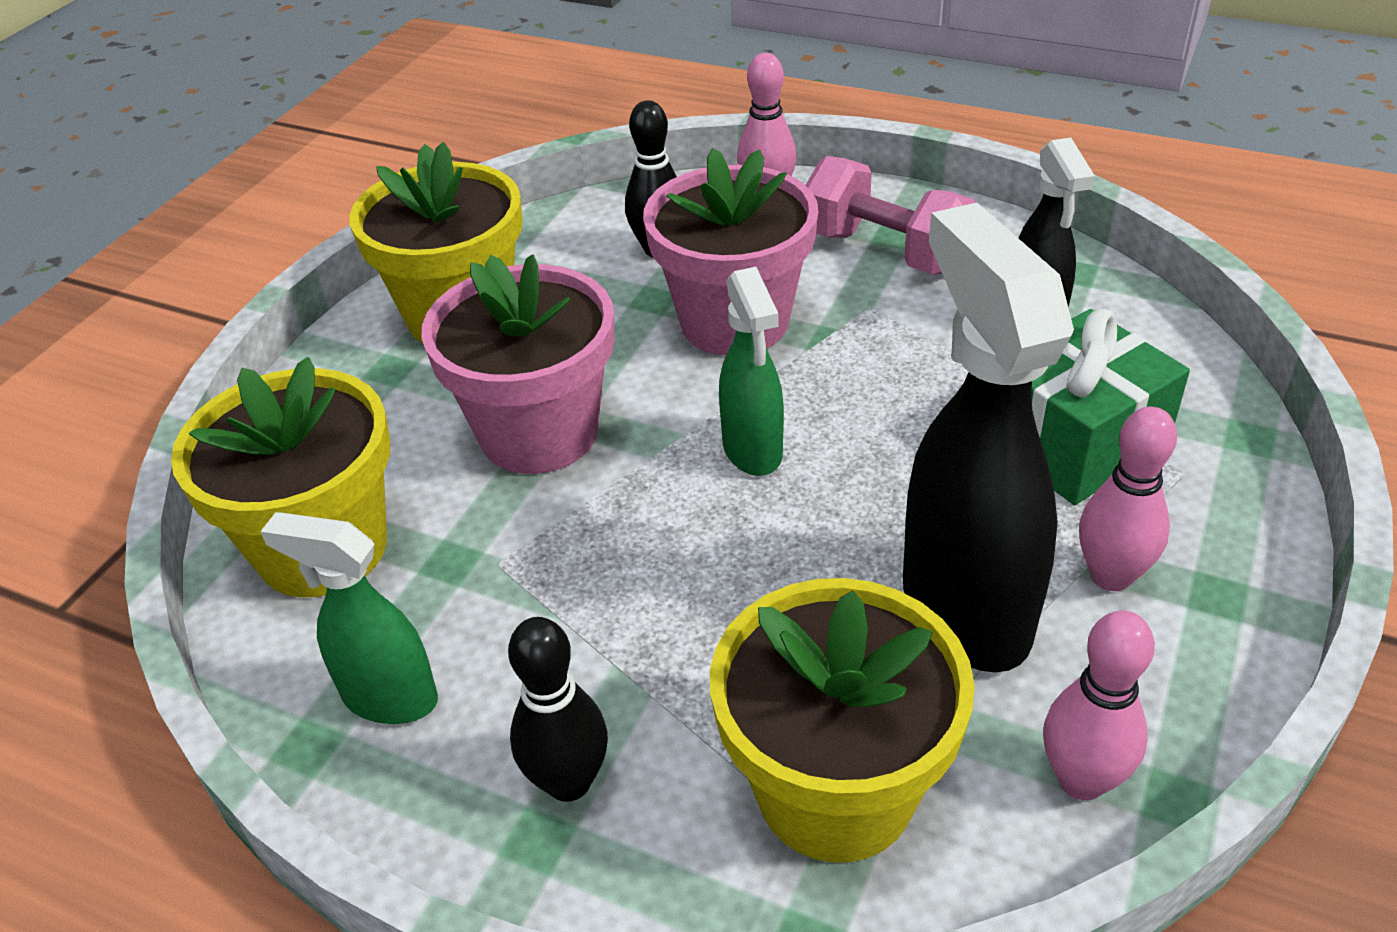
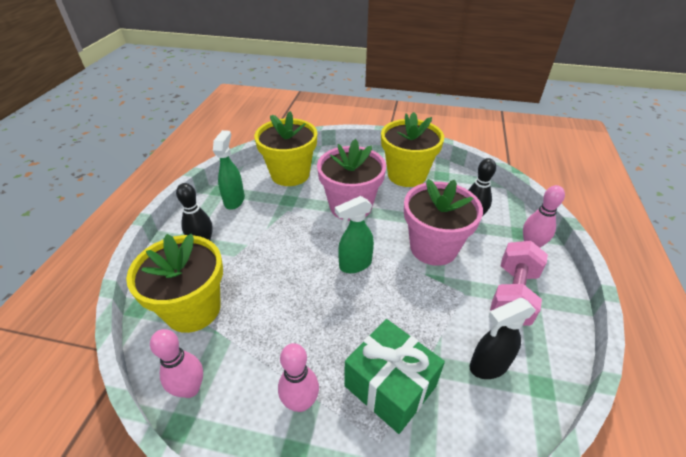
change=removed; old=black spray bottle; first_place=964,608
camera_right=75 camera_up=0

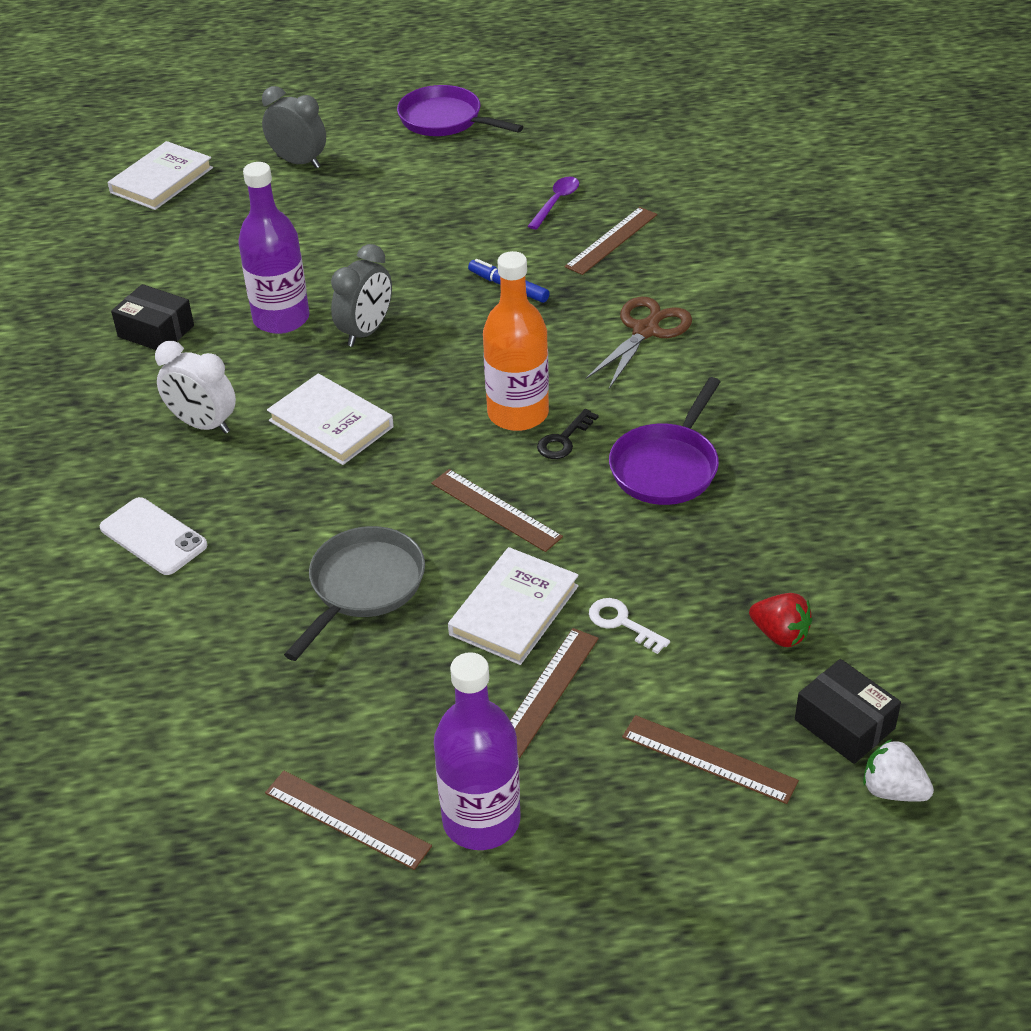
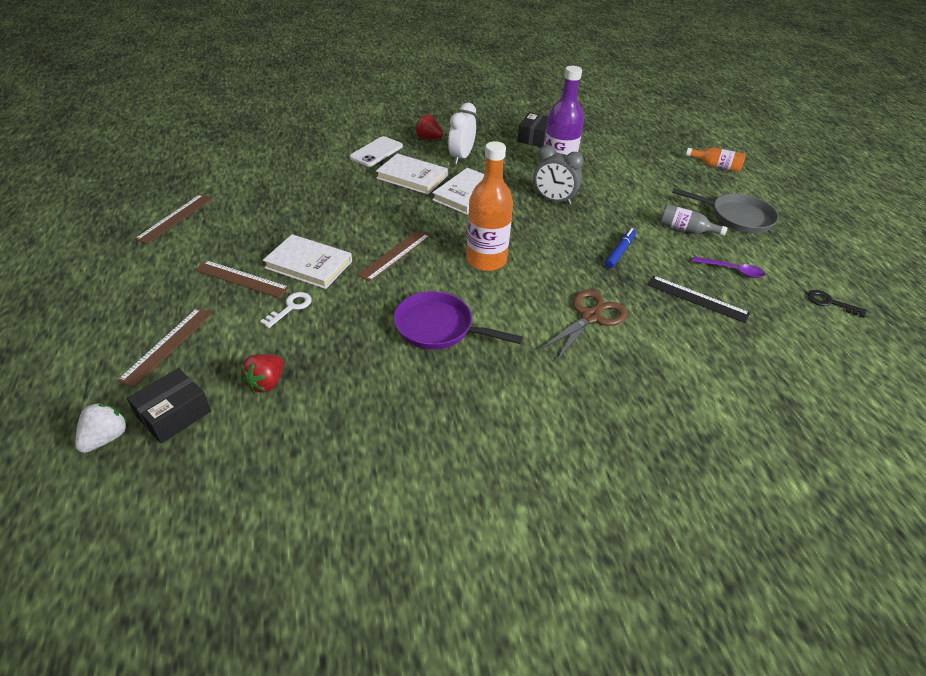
change=moved; old=white book; first_place=161,180; second_place=412,177
change=added; new=red strawberry; second_place=428,138
change=turned; old=brown scissors; first_place=645,331; second_place=590,317; degrees=-75
change=recoloured; old=brown ruler; new=black ruler; first_place=611,240; second_place=697,298
change=added; new=grey bottle; second_place=685,230
change=moved; old=grey pan; first_place=363,586; second_place=737,217
change=replaced; old=grey clock; new=orange bottle; first_place=298,162; second_place=716,166
change=moved; old=black key; first_place=563,440; second_place=830,303
change=removed; old=purple pan; first_place=445,120
change=removed; old=purple bottle; first_place=481,820
camera_right=80 camera_up=0

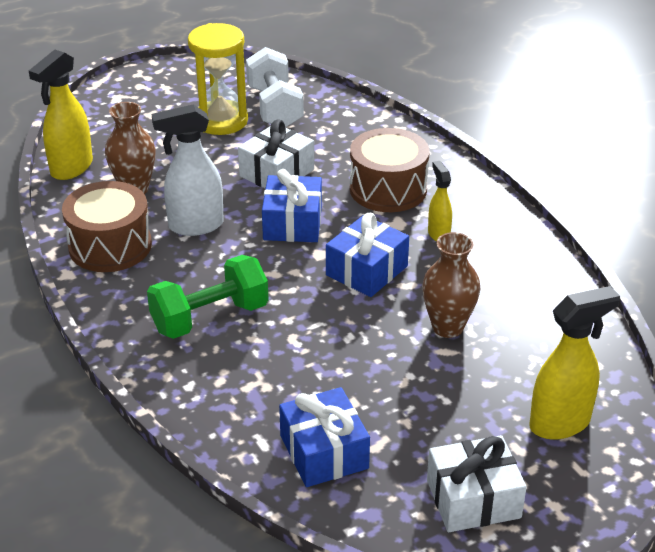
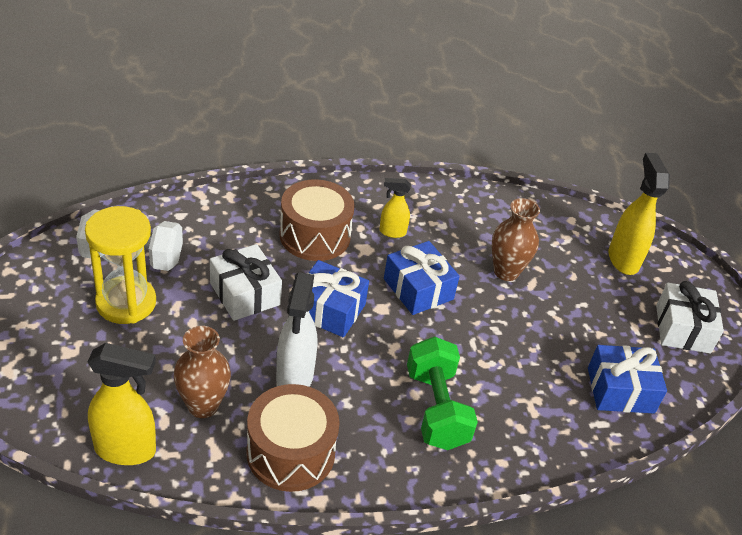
change=turned; old=yellow spray bottle; first_place=71,168; second_place=126,450; degrees=-45
camera_right=-75 camera_up=5

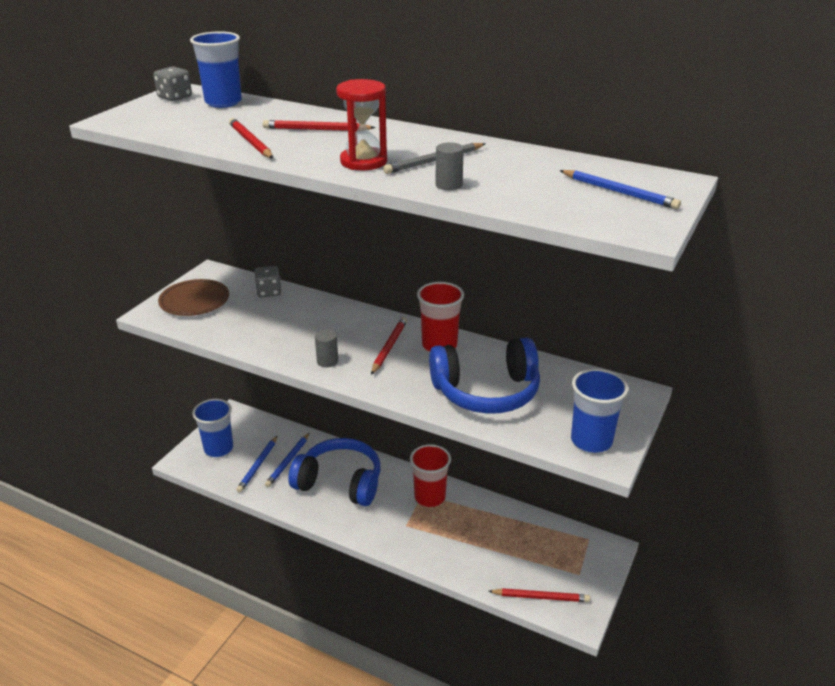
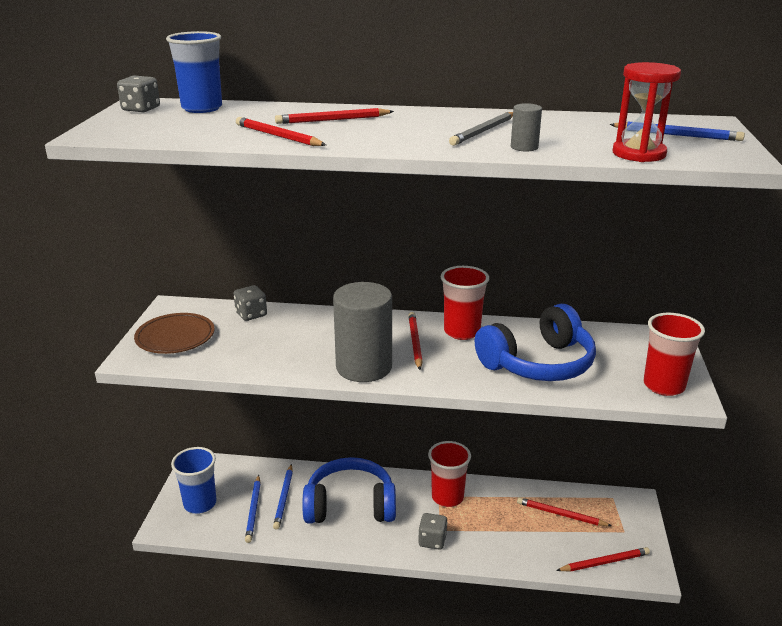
change=resized; old=grey cylinder; first_place=327,361; second_place=364,367; factor=2.43
change=added; new=grey dice; second_place=432,540
change=added; new=red pencil; second_place=561,514
change=moved; old=red hourglass; first_place=363,162; second_place=639,154
change=recoloured; old=blue cup; new=red cup; first_place=591,441; second_place=664,386
camera_right=-20 camera_up=-5

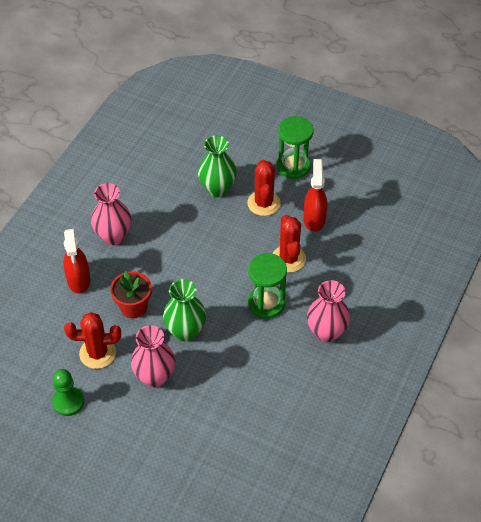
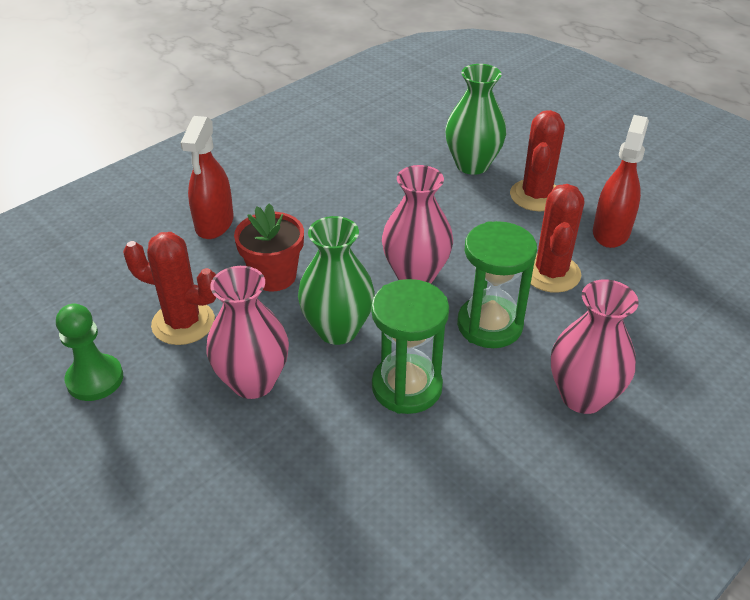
change=moved; old=green hourglass; first_place=293,166; second_place=406,387
change=moved; old=pink vase; first_place=113,236; second_place=415,275
camera_right=20 camera_up=-10

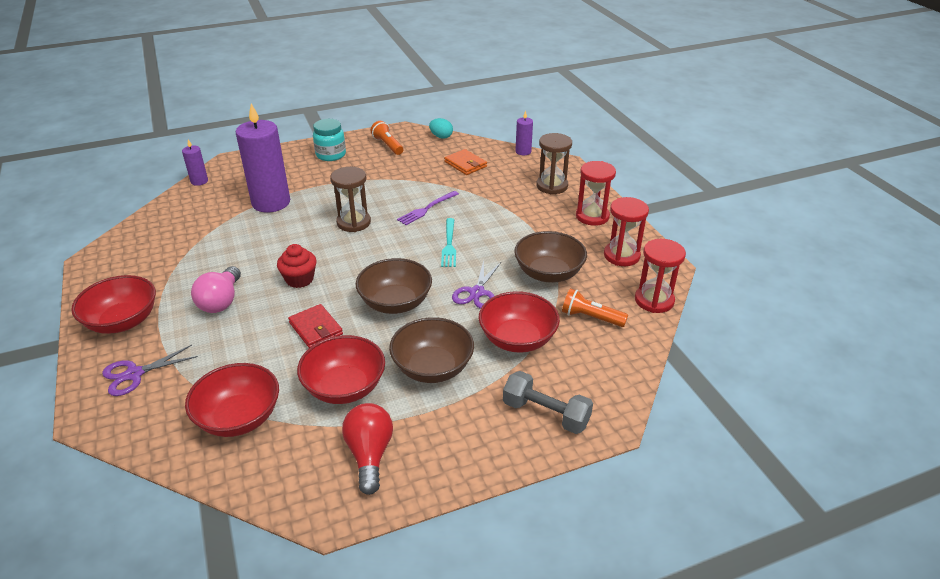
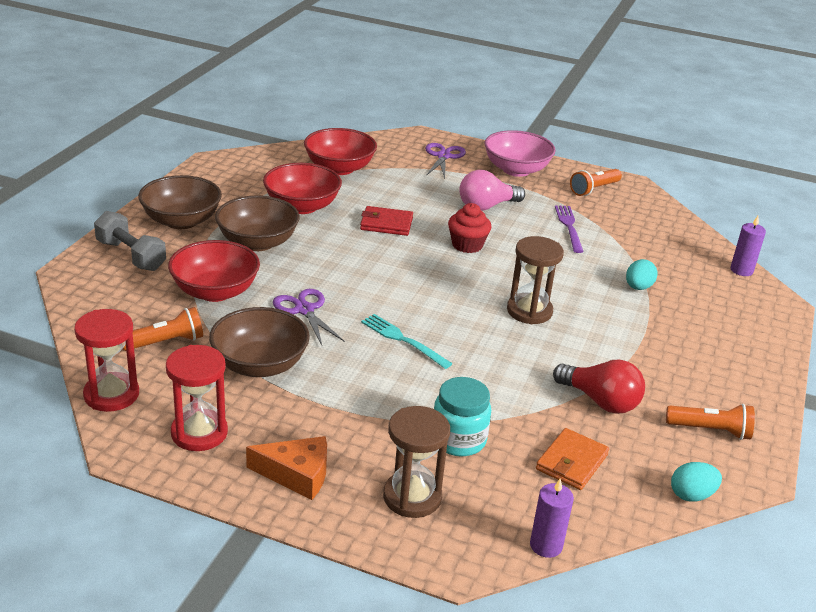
change=turned; old=grey dumbbell; first_place=546,414; second_place=131,255; degrees=60
change=moved; old=brown bowl; first_place=395,303; second_place=181,221
change=replaced; old=red hourglass; new=orange cheese; first_place=592,216; second_place=297,474
change=moved; old=turquoise jar; first_place=331,155; second_place=458,440
change=turned; old=pink light bulb; first_place=221,301; second_place=486,206; degrees=-75
change=recoloured; old=red bowl; new=pink bowl; first_place=123,321; second_place=516,170
change=turned; old=orange wallet; first_place=465,164; second_place=572,462; degrees=-60
change=moved; old=red light bulb; first_place=369,454; second_place=600,401
change=moved; old=purple fork; first_place=426,209; second_place=569,226
change=added; new=orange flashlight; second_place=594,189
change=replaced; old=purple candle; new=turquoise egg; first_place=271,202; second_place=638,287
camera_right=130 camera_up=-5

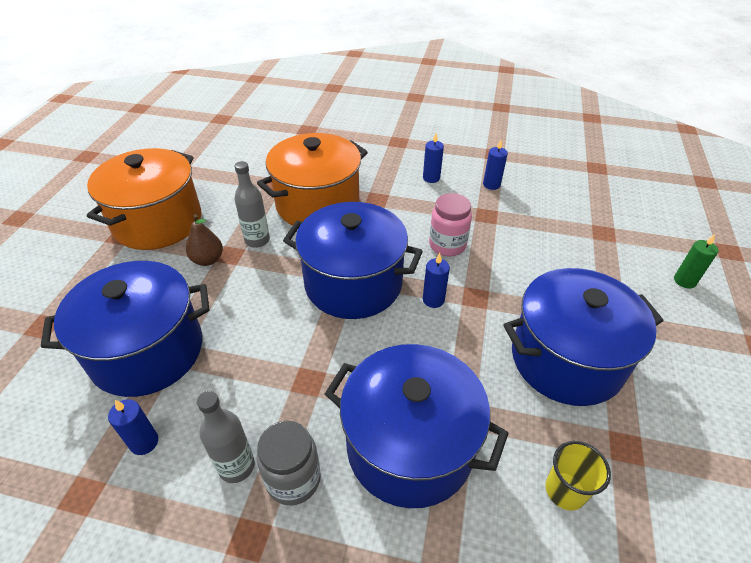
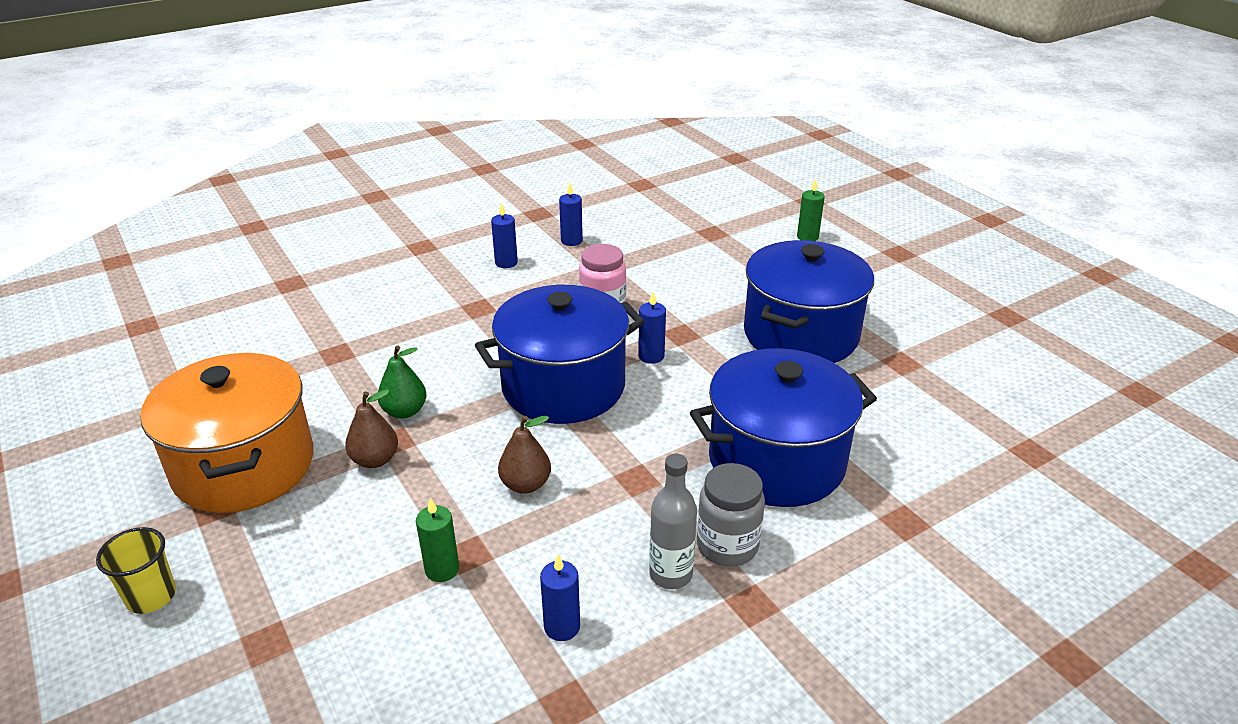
change=moved; old=yellow cup; first_place=565,490; second_place=151,596
change=replaced; old=grey bottle; new=green pear; first_place=257,240; second_place=404,411
change=replaced; old=blue pot; new=green candle; first_place=147,351; second_place=442,569
change=added; new=brown pear; second_place=525,484
change=removed; old=orange pot; first_place=317,204
camera_right=-45 camera_up=-10

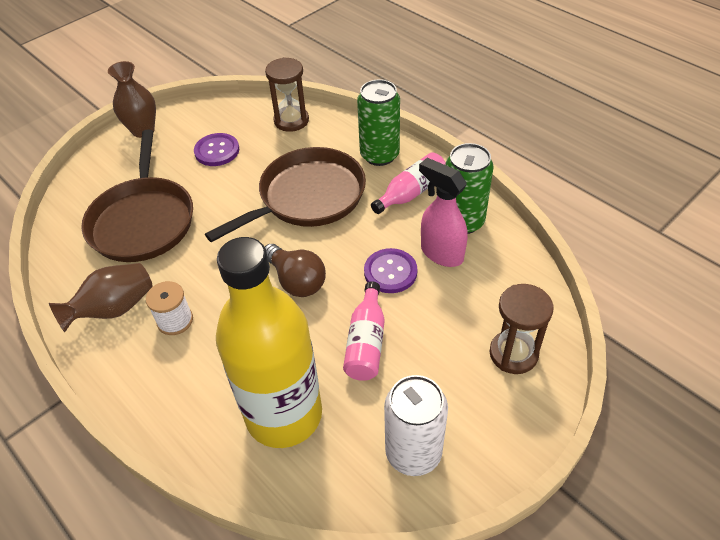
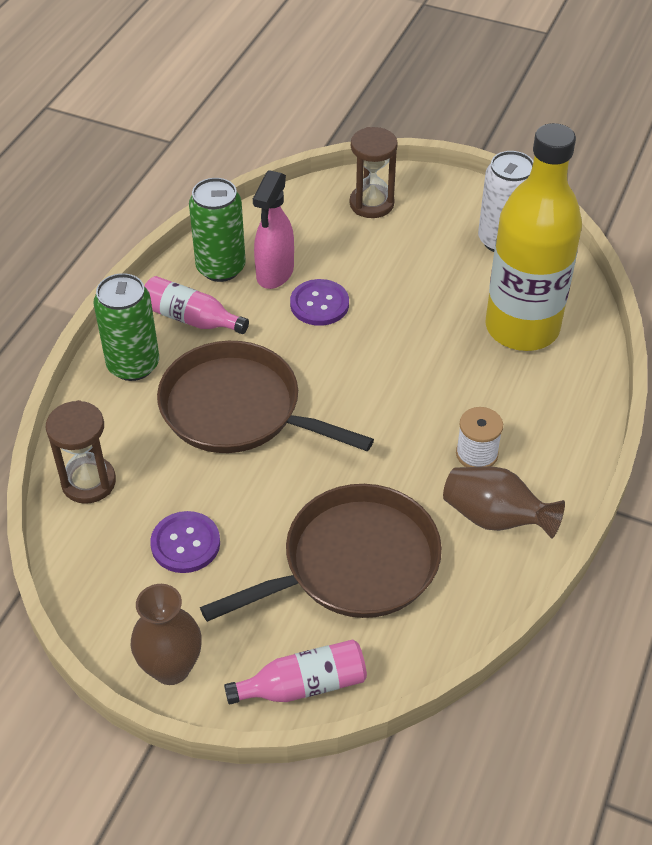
change=moved; old=pink bottle; first_place=366,342; second_place=303,685
change=removed; old=brown light bulb; first_place=296,280
camera_right=-115 camera_up=0

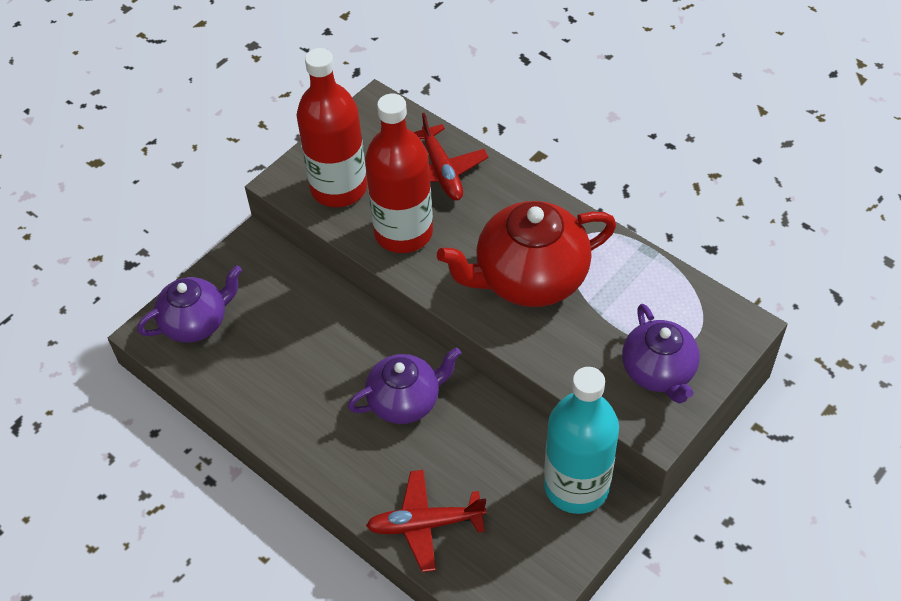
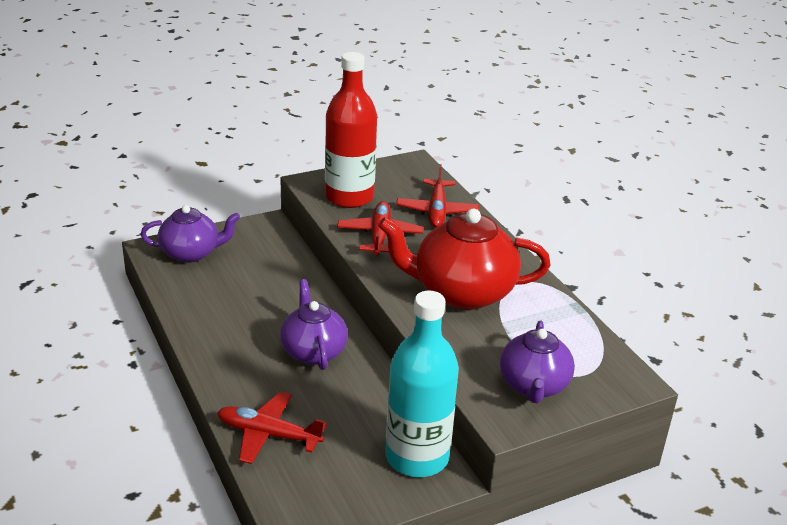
change=turned; old=purple teapot; first_place=405,401; second_place=313,351; degrees=-105
change=replaced; old=red bottle; new=red plane; first_place=403,232; second_place=379,235
camera_right=20 camera_up=-20

